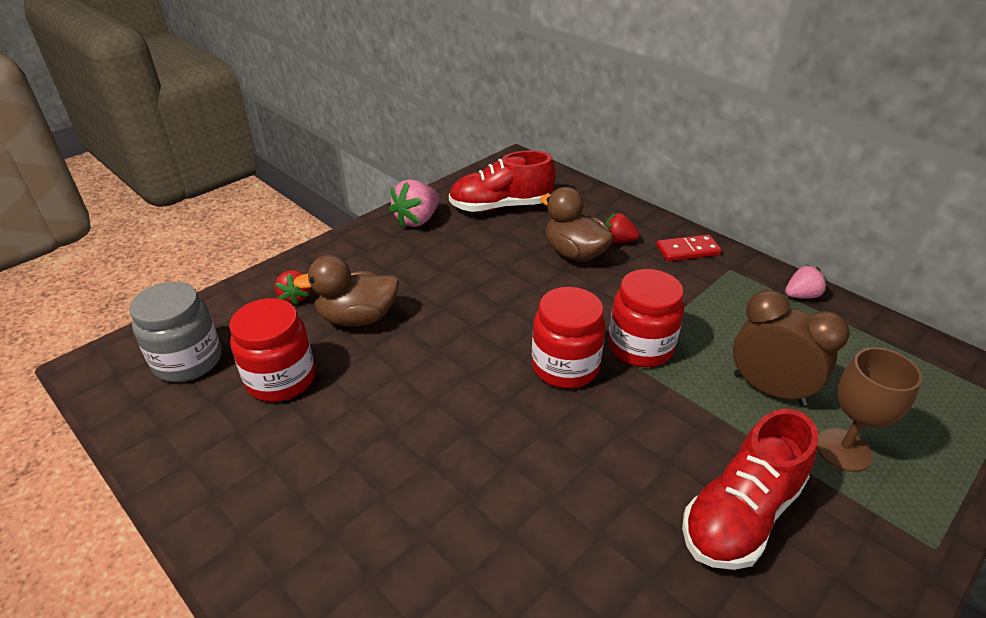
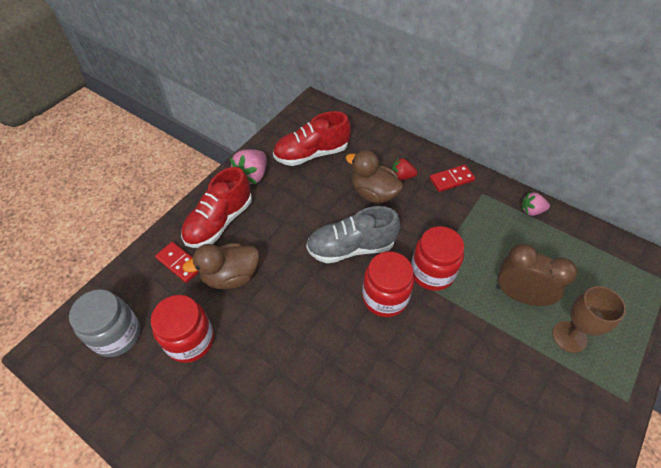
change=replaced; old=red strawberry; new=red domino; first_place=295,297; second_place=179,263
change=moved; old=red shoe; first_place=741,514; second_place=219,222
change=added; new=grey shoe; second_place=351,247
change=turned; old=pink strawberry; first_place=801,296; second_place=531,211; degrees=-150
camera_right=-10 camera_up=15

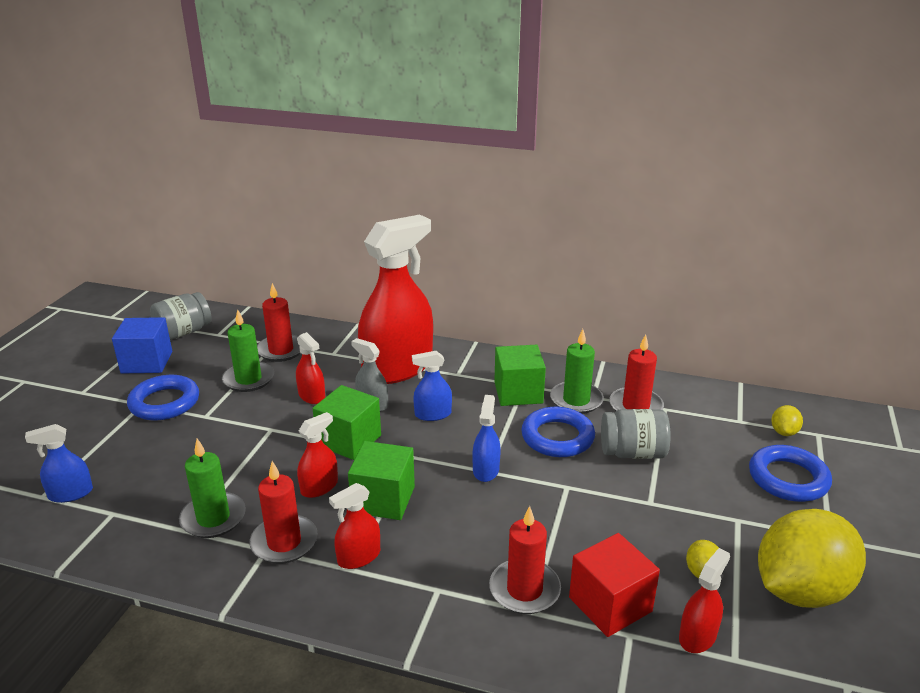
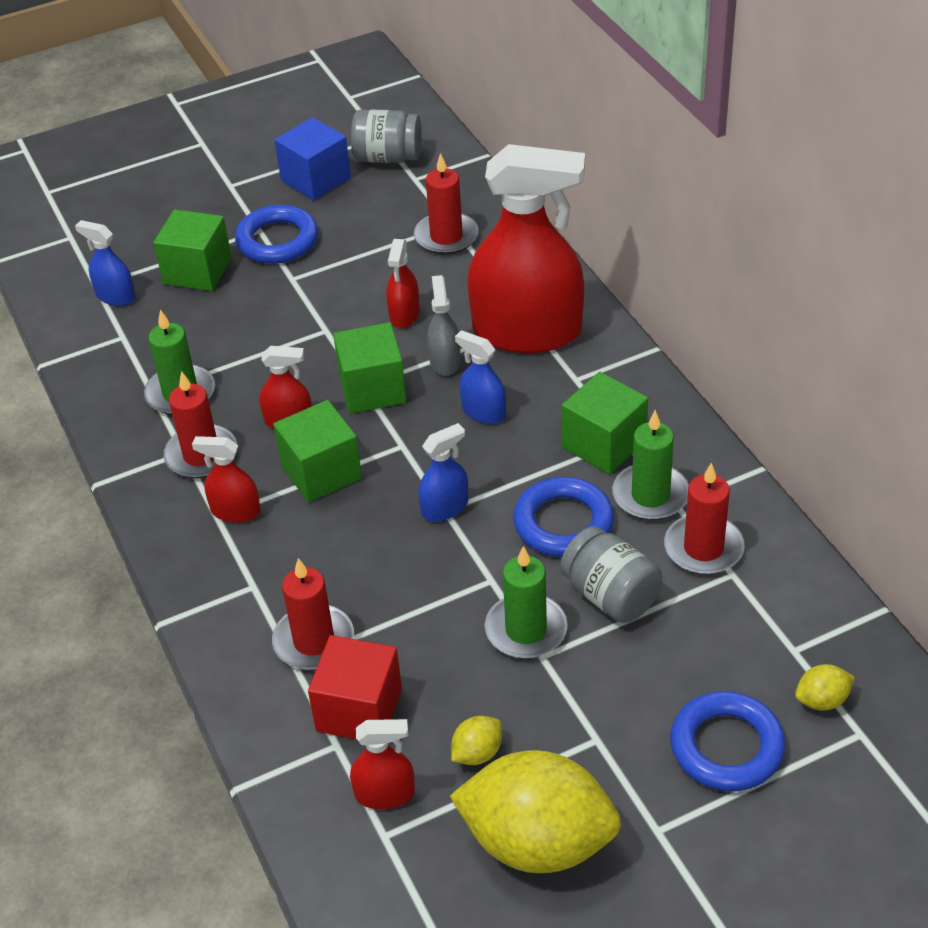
change=added; new=green cube; second_place=197,271
change=moved; old=green candle; first_place=248,379; second_place=526,630
camera_right=50 camera_up=15

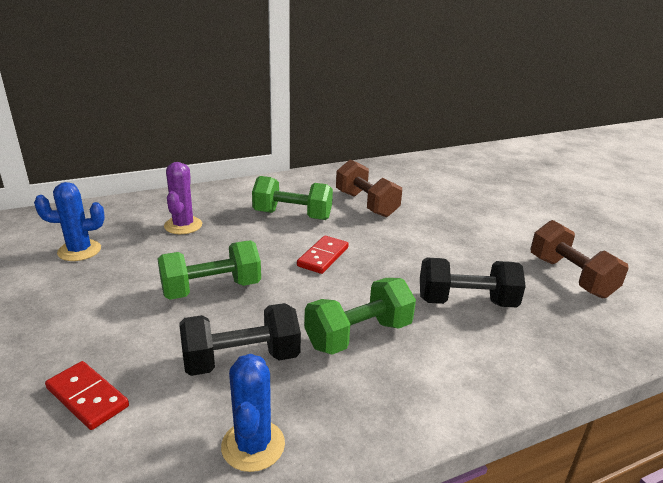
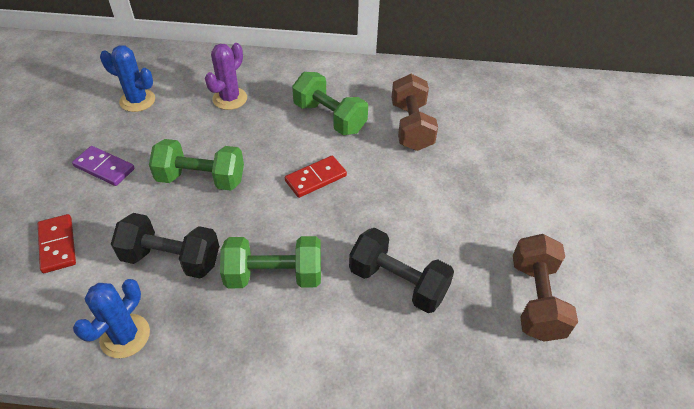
change=added; new=purple domino; second_place=104,167
camera_right=30 camera_up=20

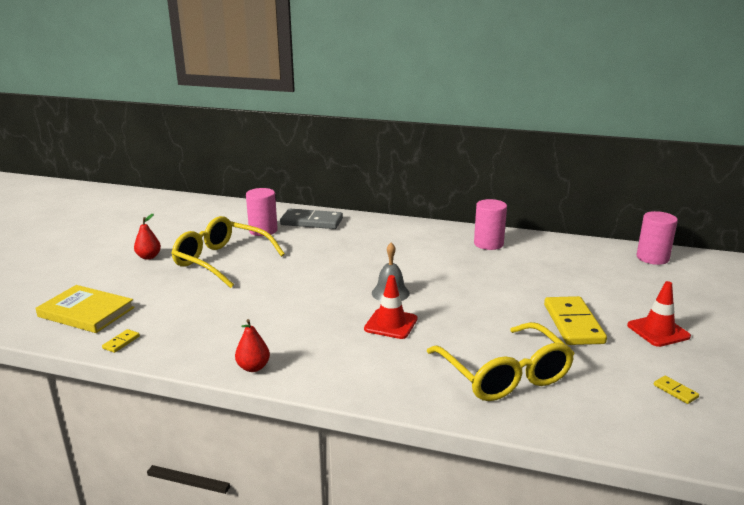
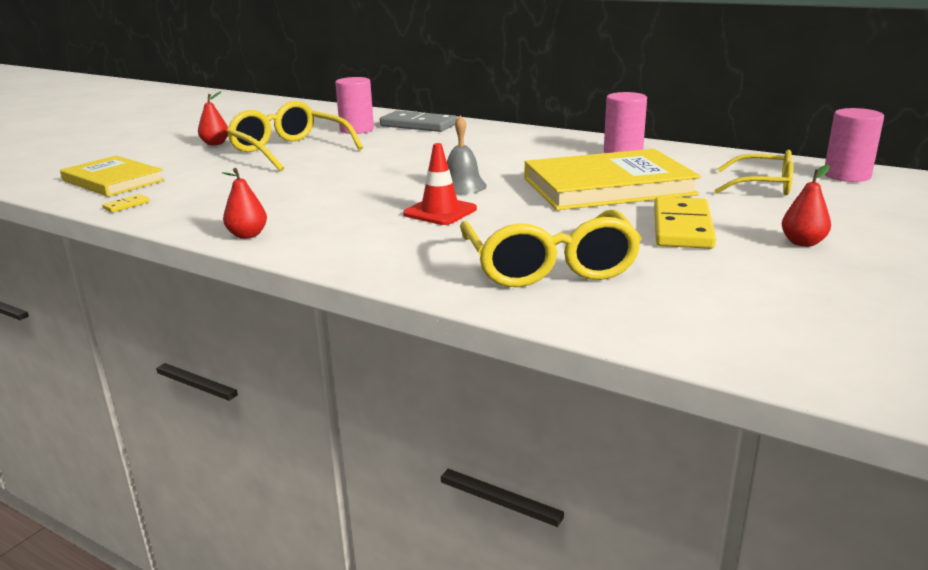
change=added; new=yellow book; second_place=608,186
change=added; new=yellow glasses; second_place=763,186
change=replaced; old=red traffic cone; new=red pear; first_place=658,331; second_place=802,243
change=removed; old=yellow domino; first_place=675,391
camera_right=15 camera_up=0

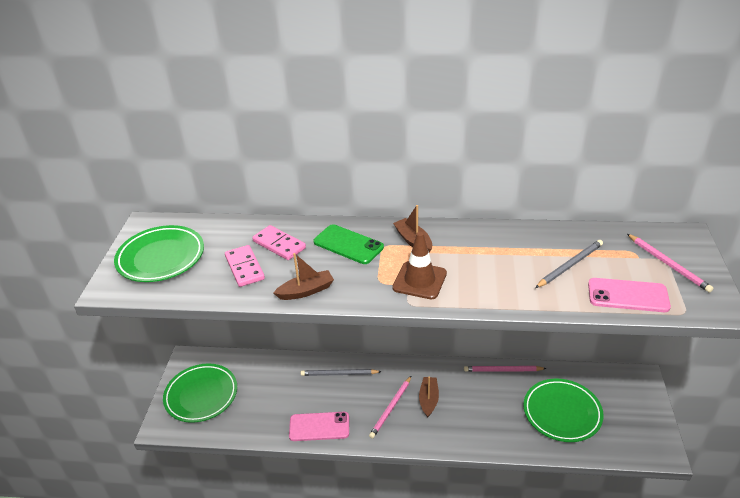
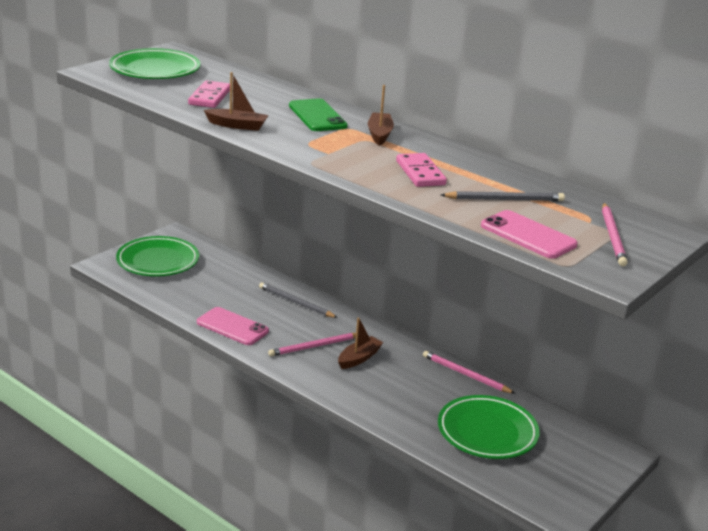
change=moved; old=pink domino; first_place=279,245; second_place=420,173
change=removed; old=brown traffic cone; first_place=419,280
camera_right=30 camera_up=-10

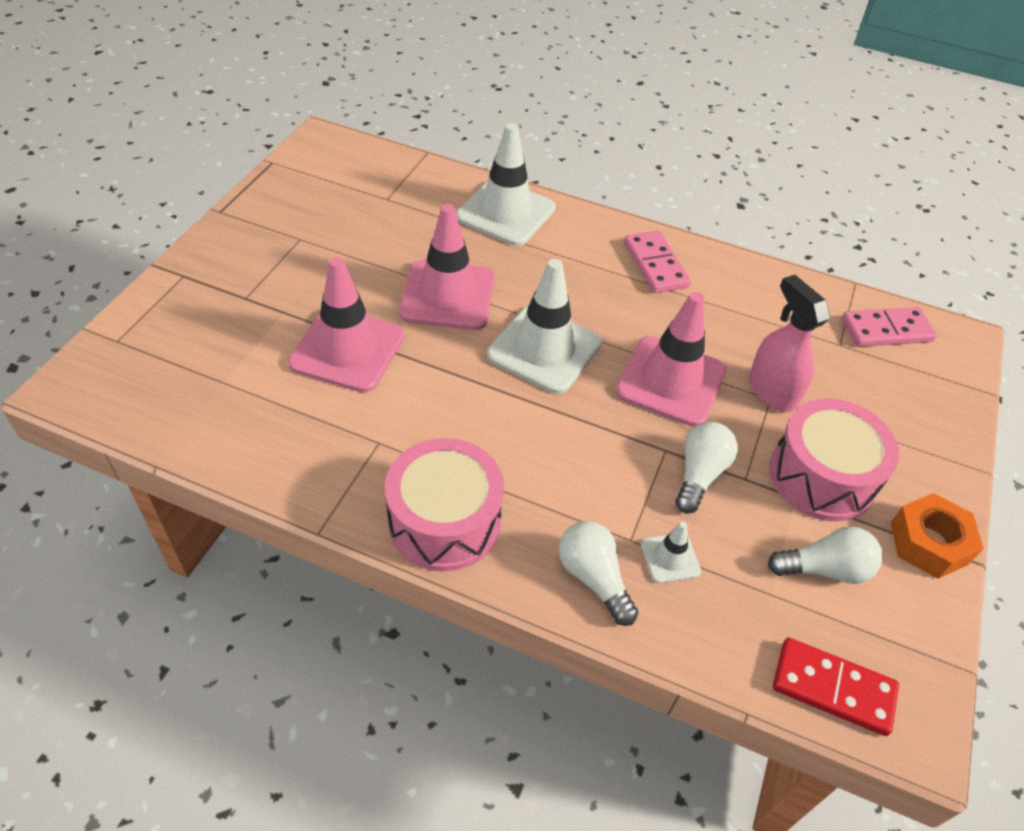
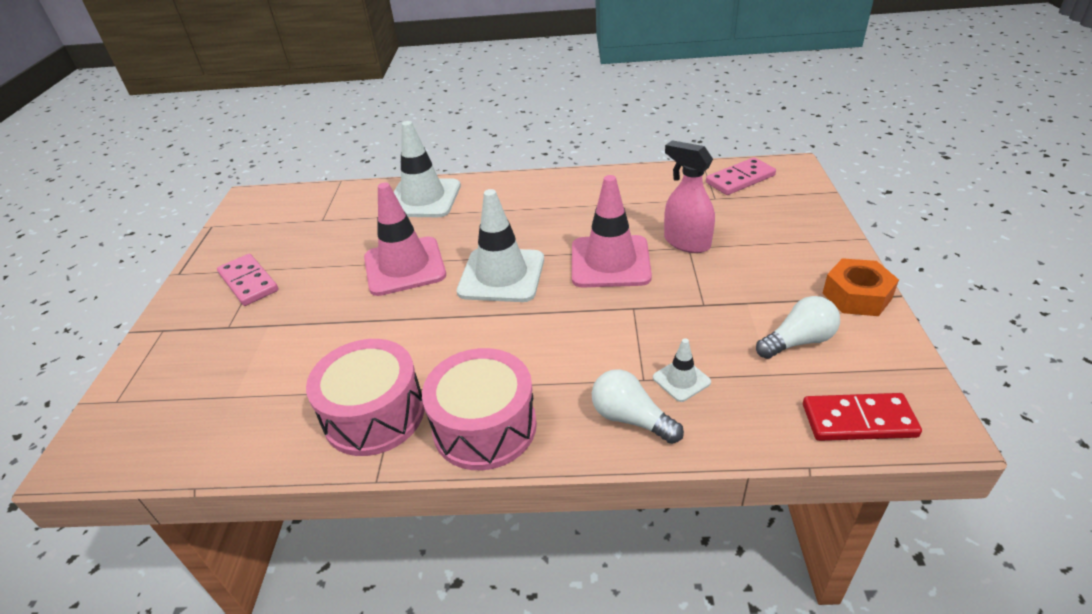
change=moved; old=pink domino; first_place=655,265; second_place=249,282
change=moved; old=pink drum; first_place=821,476; second_place=374,414
change=removed; old=pink traffic cone; first_place=347,349
change=removed; old=white light bulb; first_place=699,474
camera_right=-15 camera_up=-10

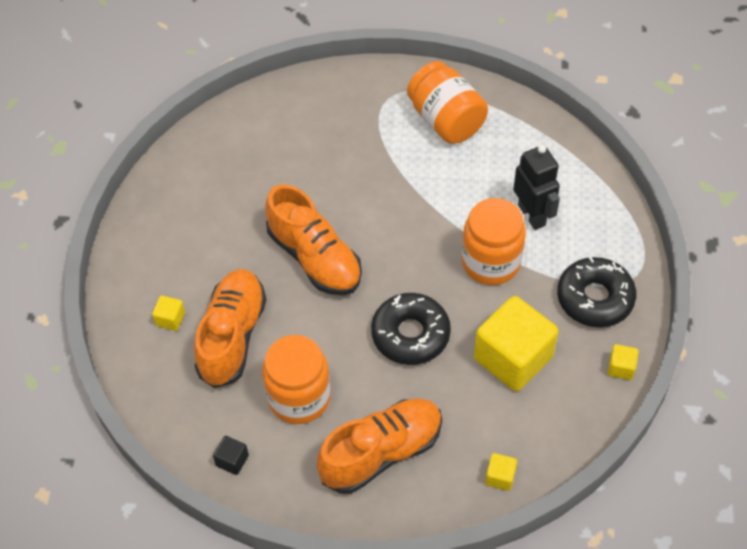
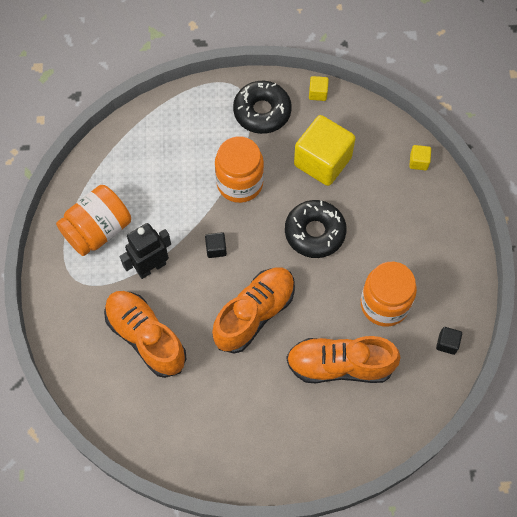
change=moved; old=orange shoe; first_place=381,453; second_place=146,337
change=moved; old=black robot; first_place=532,215; second_place=151,267
change=added; new=black cube; second_place=216,249
change=removed; old=yellow cube; first_place=170,319
camera_right=-100 camera_up=10

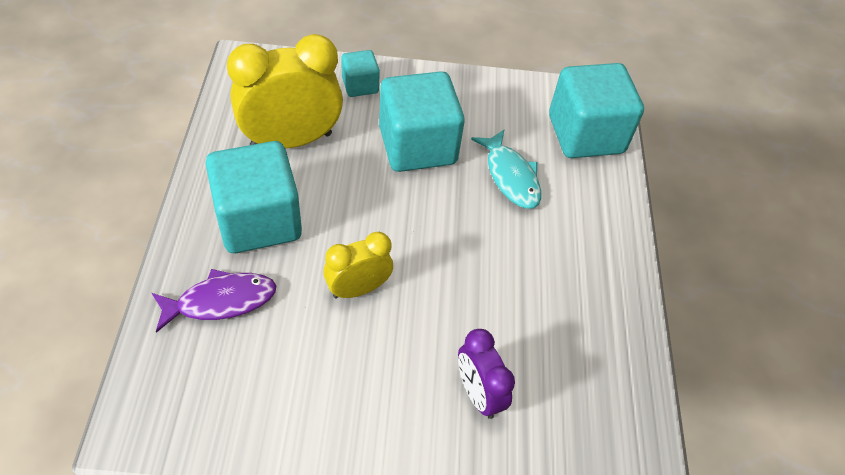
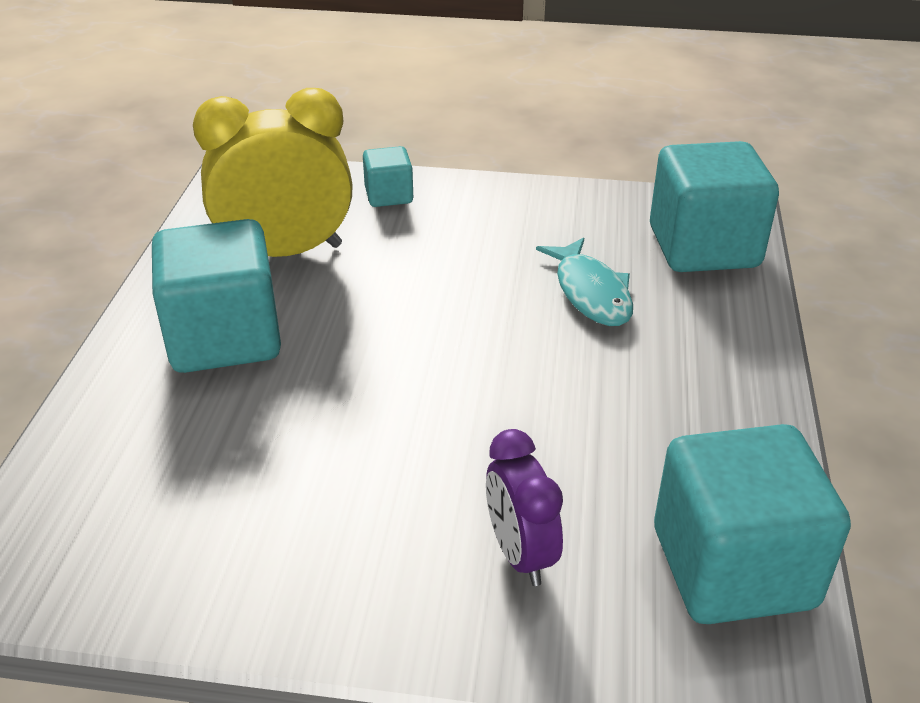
change=moved; old=turquoise cube; first_place=417,145; second_place=733,567
change=removed; old=purple fish; first_place=221,301
change=removed; old=yellow clock; first_place=358,289
camera_right=10 camera_up=-15

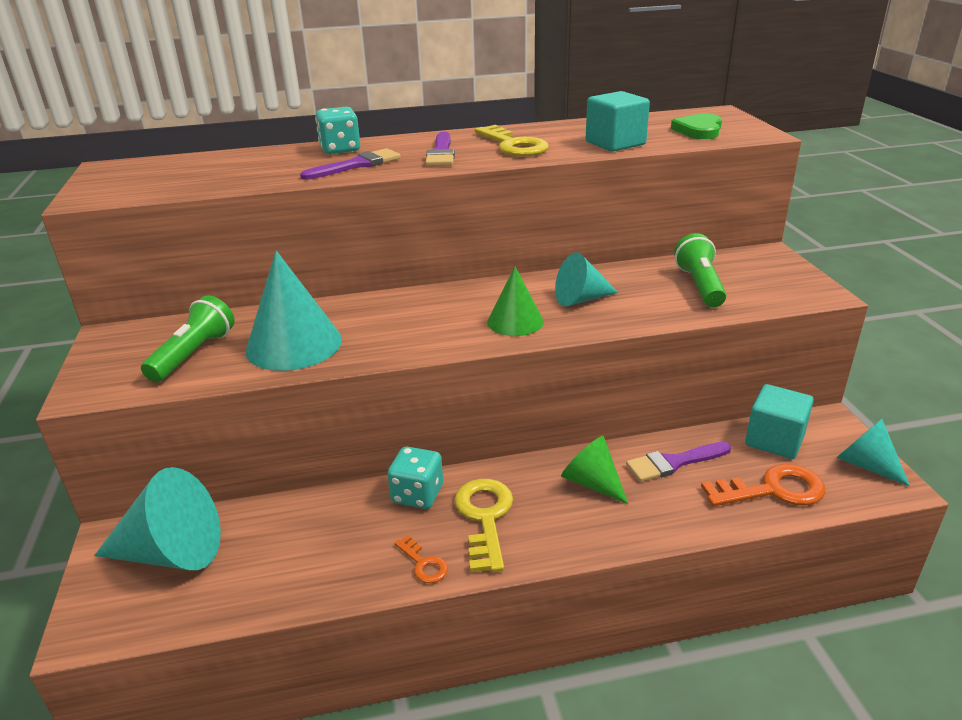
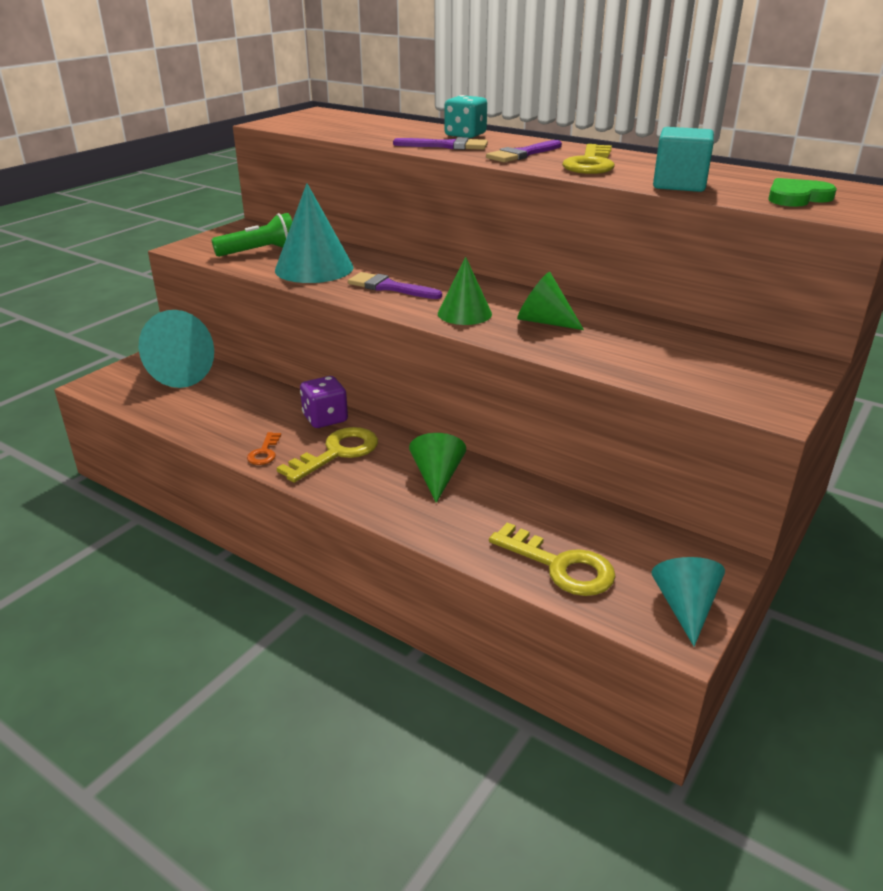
change=recoloured; old=turquoise dice; new=purple dice; first_place=417,494; second_place=325,419
change=moved; old=purple brush; first_place=673,463; second_place=389,287
change=recoloured; old=orange key; new=yellow key; first_place=773,490; second_place=561,566
change=recoloured; old=turquoise cone; new=green cone; first_place=581,299; second_place=544,321
change=removed; old=green flashlight; first_place=699,285
change=removed; old=turquoise cube; first_place=774,440
camera_right=45 camera_up=0

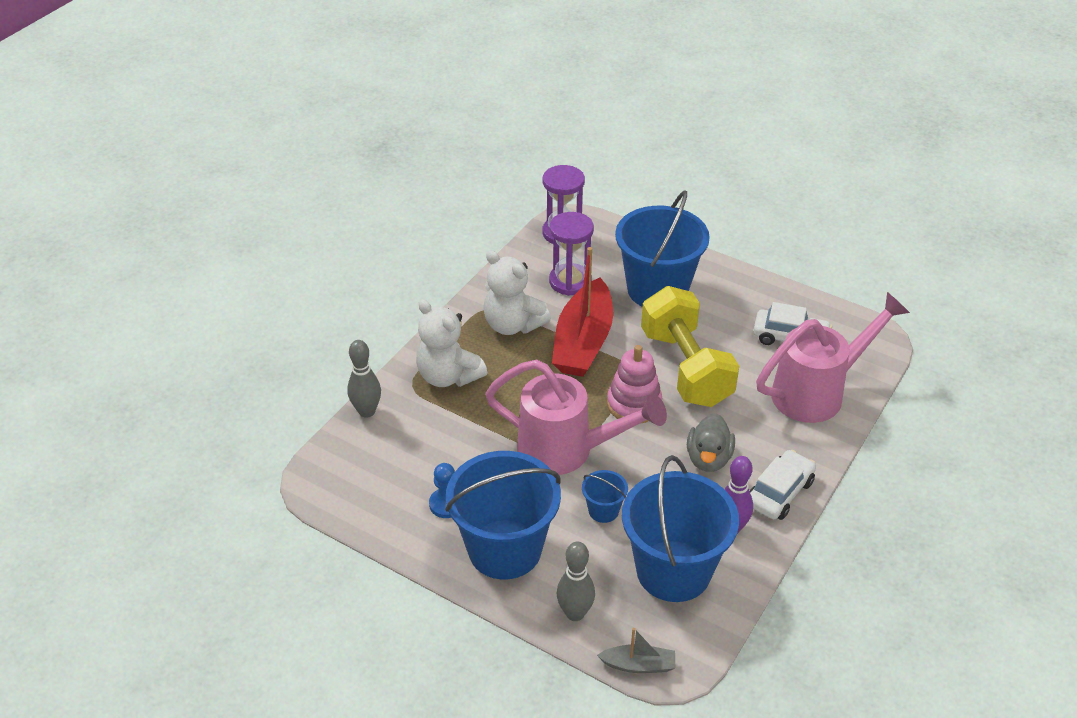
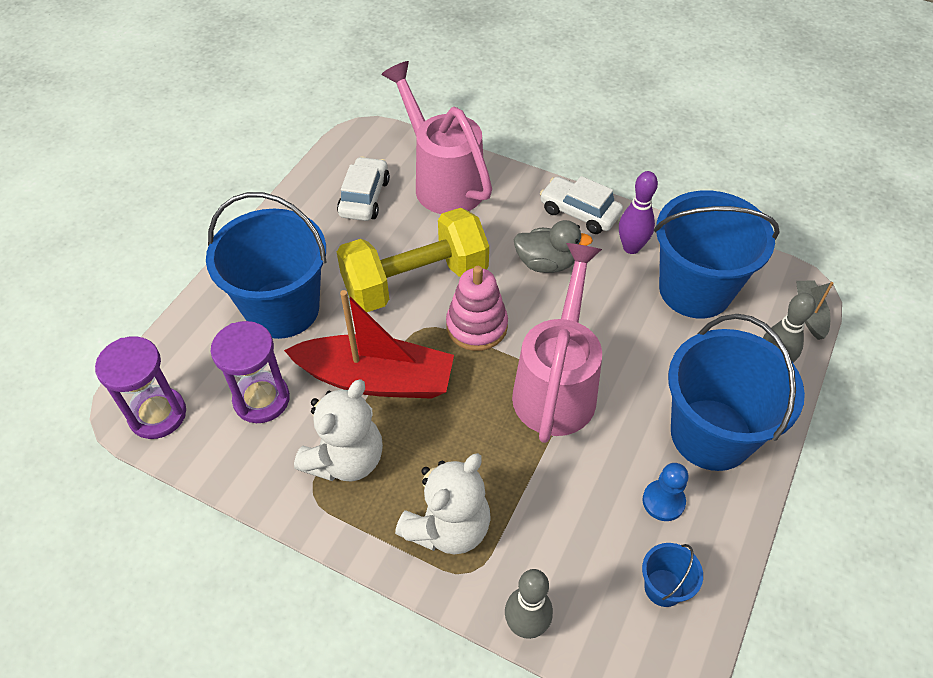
change=moved; old=blue bucket; first_place=603,510; second_place=663,587
camera_right=-95 camera_up=10

